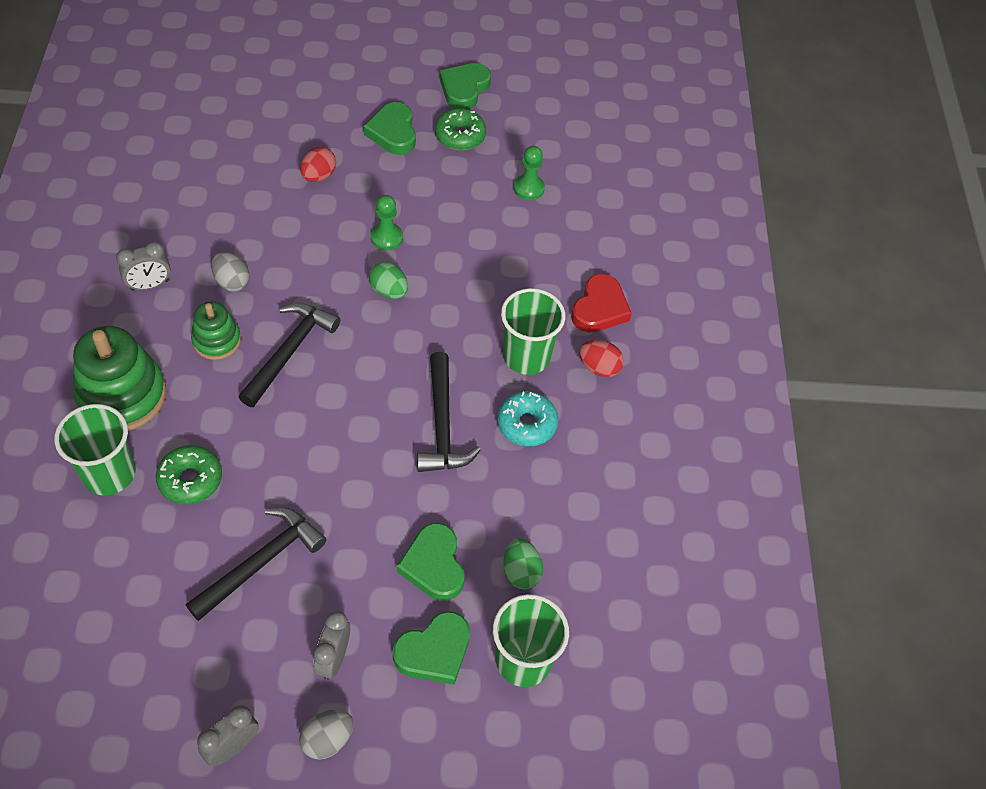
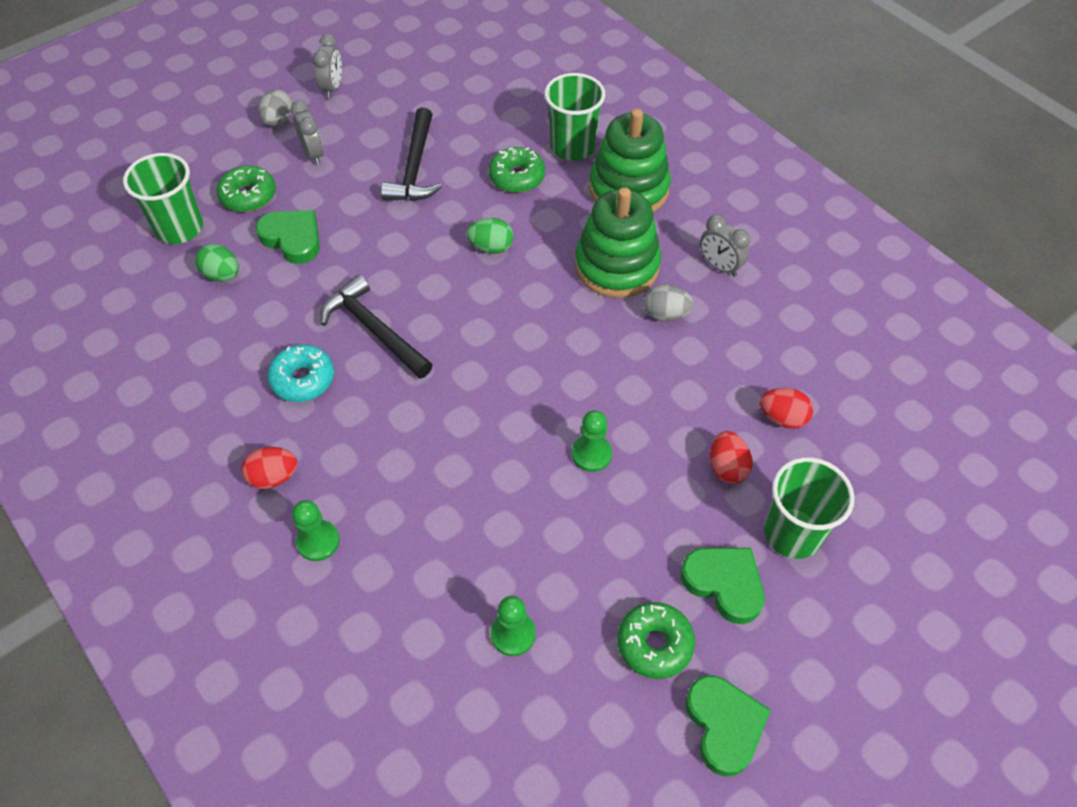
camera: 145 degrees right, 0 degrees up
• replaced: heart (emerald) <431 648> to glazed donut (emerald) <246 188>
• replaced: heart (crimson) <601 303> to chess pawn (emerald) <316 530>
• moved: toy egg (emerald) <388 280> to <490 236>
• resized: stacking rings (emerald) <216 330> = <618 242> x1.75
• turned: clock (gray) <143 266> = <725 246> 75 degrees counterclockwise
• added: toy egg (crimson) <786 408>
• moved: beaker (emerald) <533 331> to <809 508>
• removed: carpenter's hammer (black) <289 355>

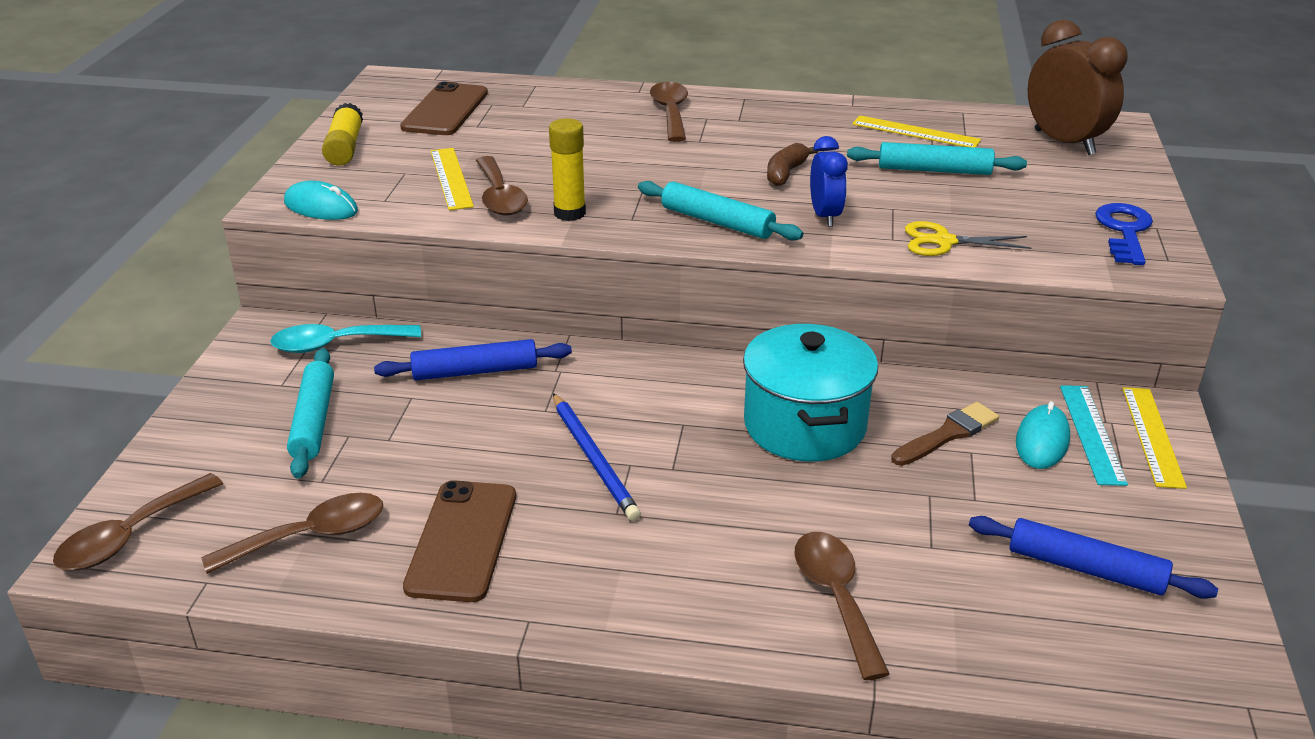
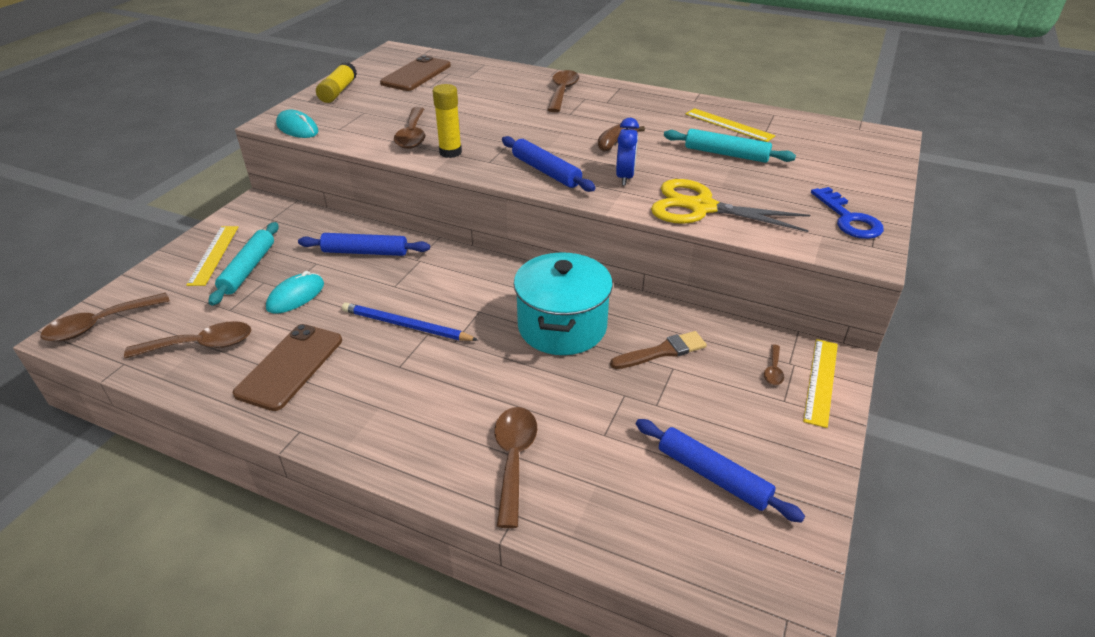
camera: 15 degrees right, 5 degrees up
• moved: measuring stick (golden) <452 179> to <212 256>
• moved: mouse (turquoise) <1043 435> to <295 292>
• turned: lead pencil (royal blue) <597 457> = <410 321> 120 degrees clockwise
• recoloured: dough roller (turquoise) <720 211> to dough roller (royal blue) <549 164>
• resized: shears (golden) <968 238> = <730 205> x1.64
• replaced: measuring stick (turquoise) <1094 435> to spoon (dark brown) <774 364>
• turned: latchkey (royal blue) <1124 234> = <847 213> 135 degrees clockwise
• removed: spoon (turquoise) <345 338>
• removed: clock (dark brown) <1077 87>

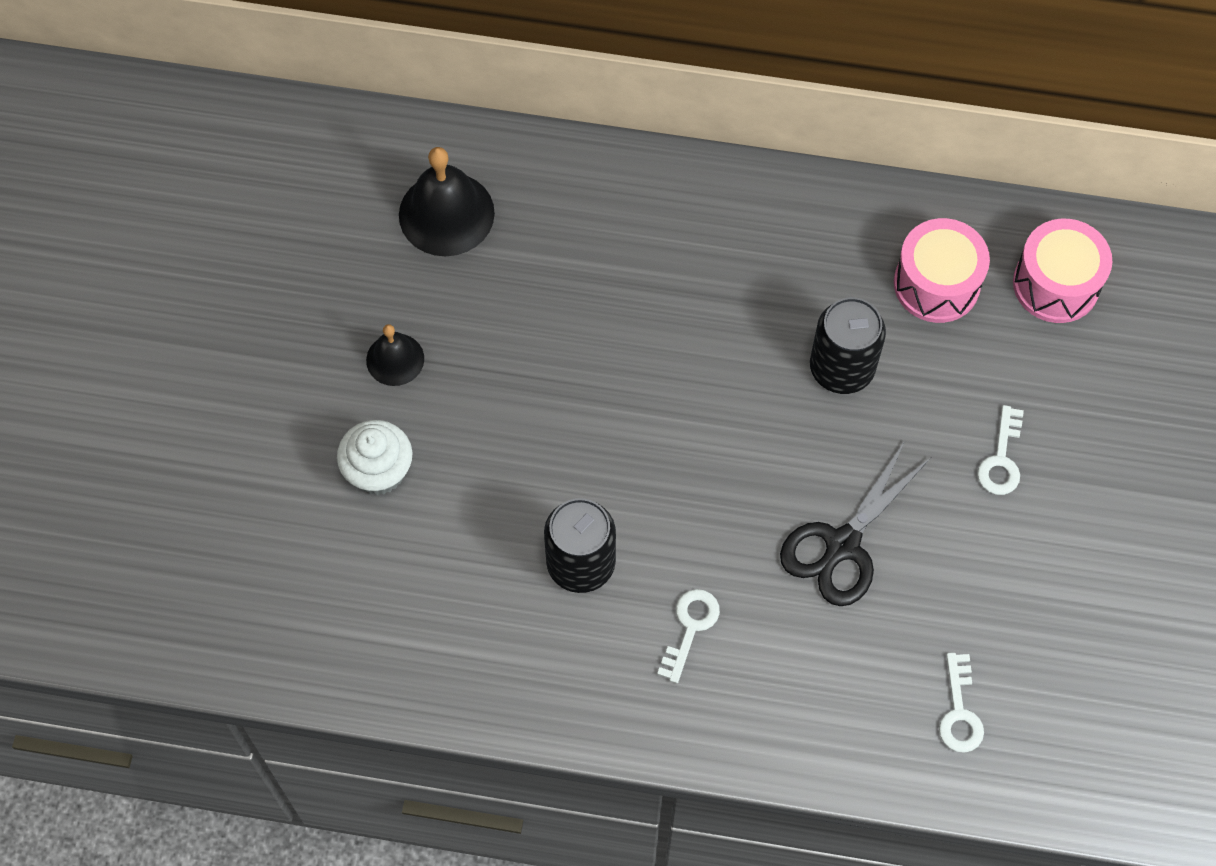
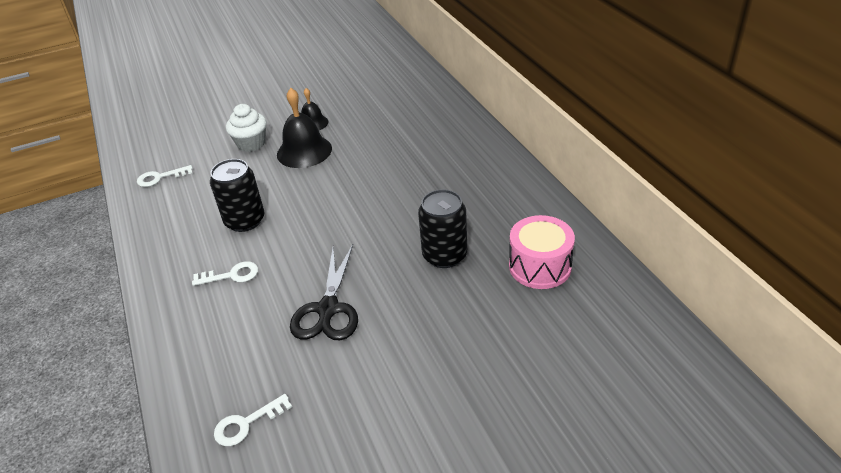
camera: 60 degrees right, 25 degrees down
• moved: latchkey (snow-white) <1000 450> to <165 176>
• moved: school bell (black) <447 201> to <304 128>
• turned: shears (black) <855 523> = <324 292> 90 degrees counterclockwise
• removed: toy drum (rosy) <1062 271>

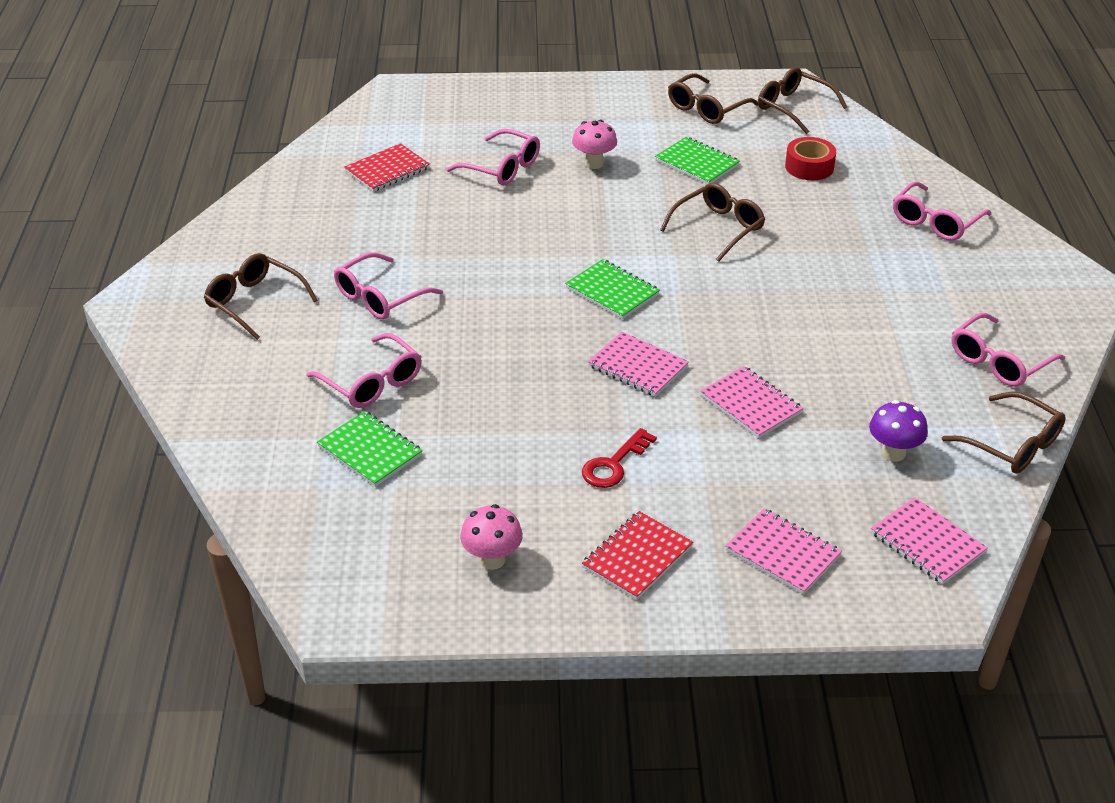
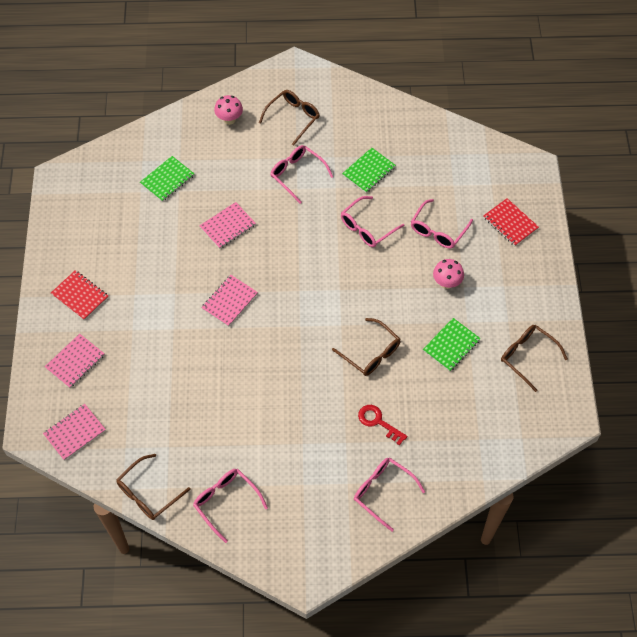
camera: 90 degrees right, 20 degrees up
• moved: notepad (rosy) <751 402> to <228 225>
• moved: fungus (rosy) <491 537> to <228 110>
• moved: glasses (rosy) <364 370> to <373 221>
• moved: notepad (emerald) <612 289> to <369 170>
• moved: latchkey (crimson) <619 458> to <382 425>
• moved: notepad (crimson) <387 167> to <511 222>
• removed: glasses (dark brown) <802 100>
• removed: sticky tape (crimson) <810 158>
• removed: fungus (violet) <898 431>

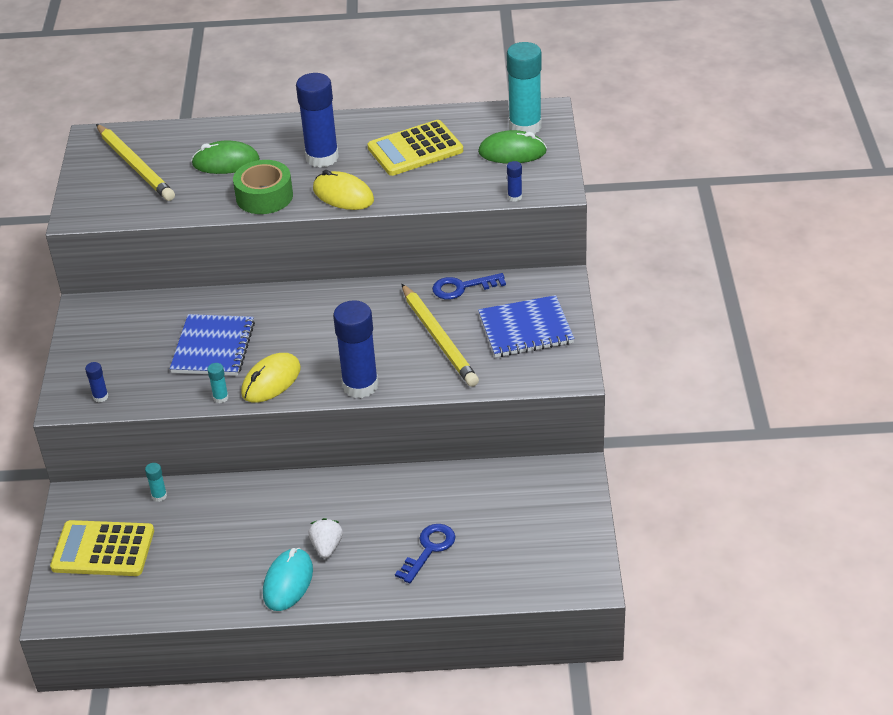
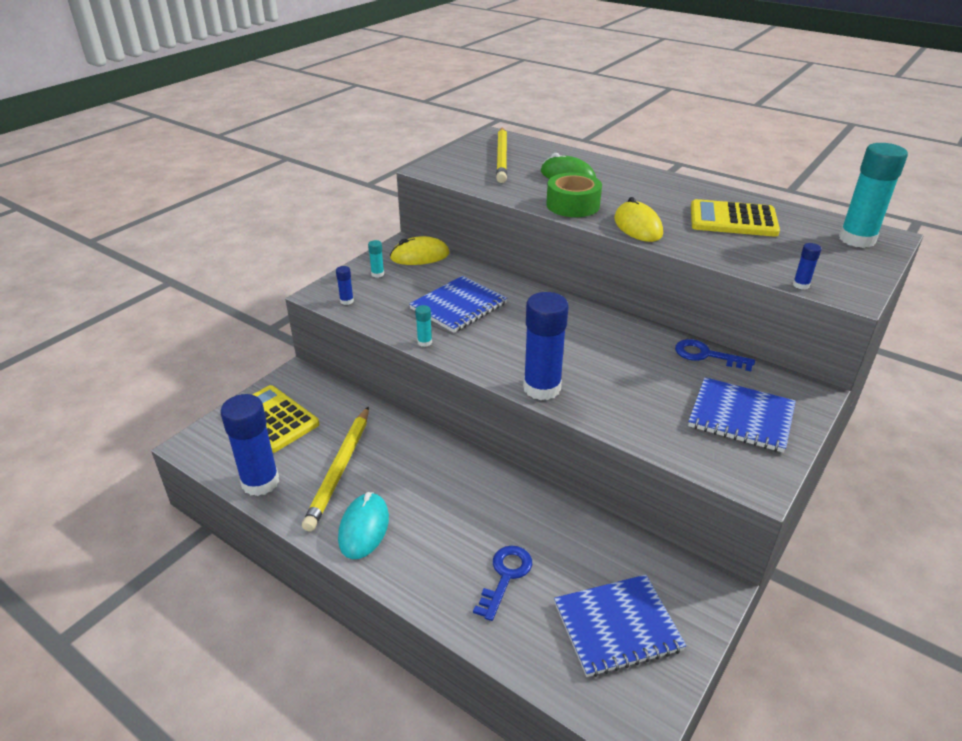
camera: 35 degrees right, 5 degrees down
• moved: stick of glue (royal blue) <317 120> to <249 445>
• moved: lead pencil (golden) <440 335> to <335 468>
• turned: mouse (turquoise) <288 579> = <363 525> 45 degrees counterclockwise
• moved: stick of glue (turquoise) <156 482> to <376 259>
• moved: mouse (golden) <271 378> to <420 250>
• turned: latchkey (royal blue) <425 553> = <502 583> 45 degrees counterclockwise
• added: notepad (royal blue) <620 626>
• removed: berry (snow-white) <326 538>
• removed: mouse (emerald) <512 147>

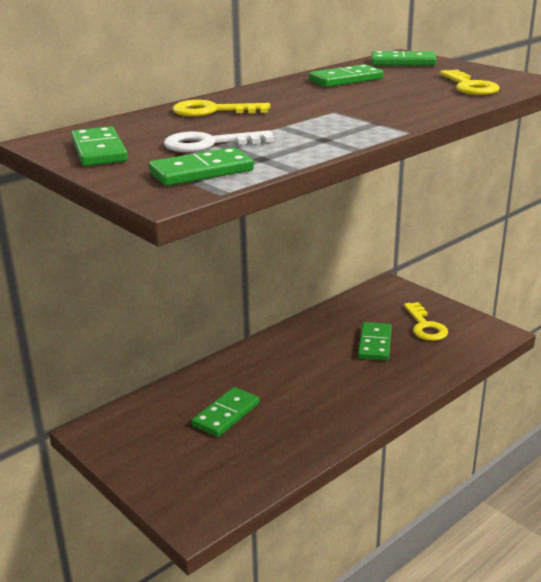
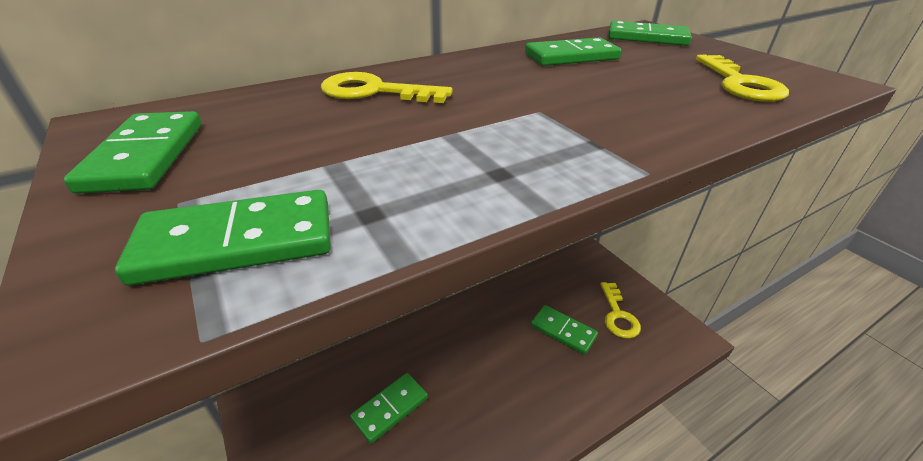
camera: 10 degrees right, 10 degrees up
• turned: domino (emerald) <375 341> = <564 330> 75 degrees counterclockwise
• removed: latchkey (snow-white) <219 141>

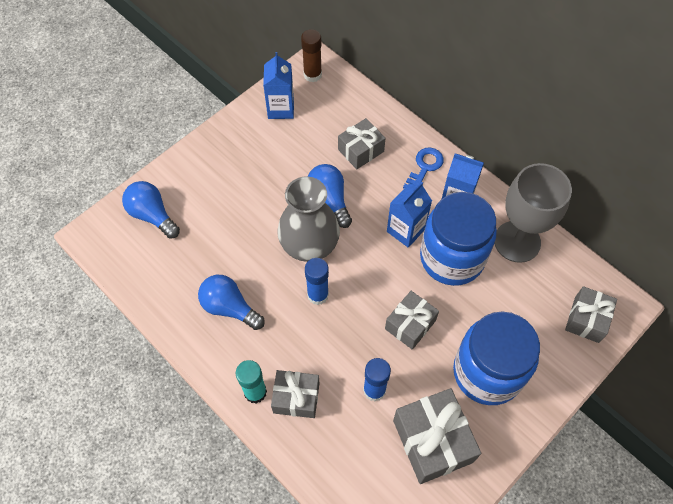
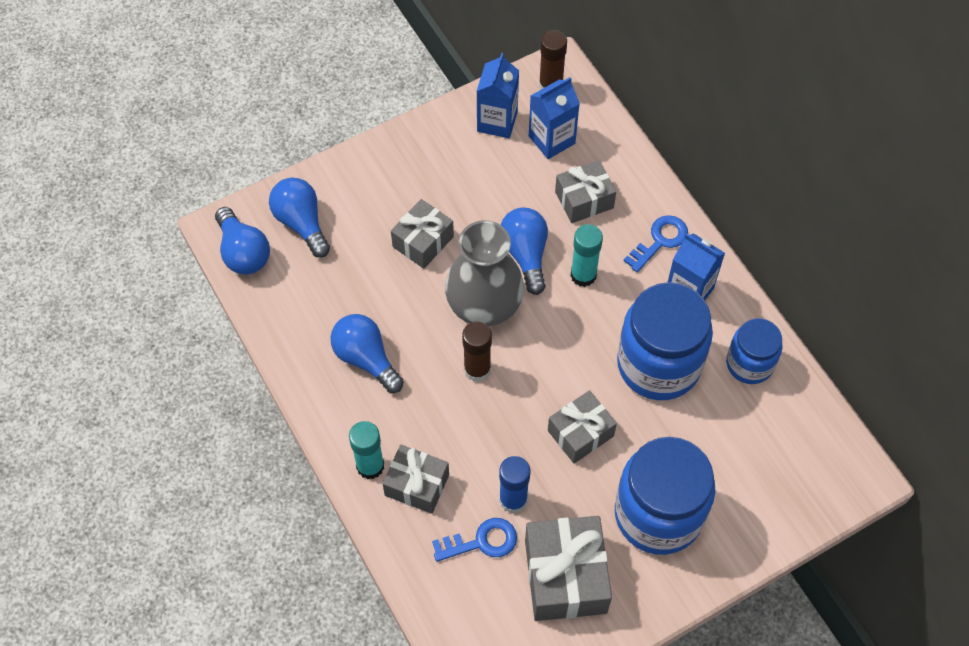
camera: 15 degrees right, 0 degrees up
• added: light bulb (royal blue) <242 240>
• moved: present (gray) <591 314> to <422 234>
• added: latchkey (royal blue) <474 540>
• recoloured: stick of glue (royal blue) <317 281> to stick of glue (dark brown) <477 351>
• moved: juice carton (royal blue) <409 215> to <554 118>
• added: stick of glue (turquoise) <586 255>
• replaced: goblet (gray) <533 213> to preserve jar (royal blue) <754 351>

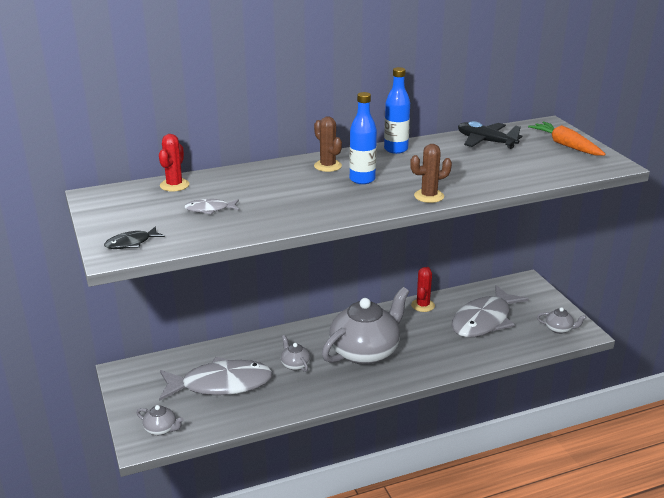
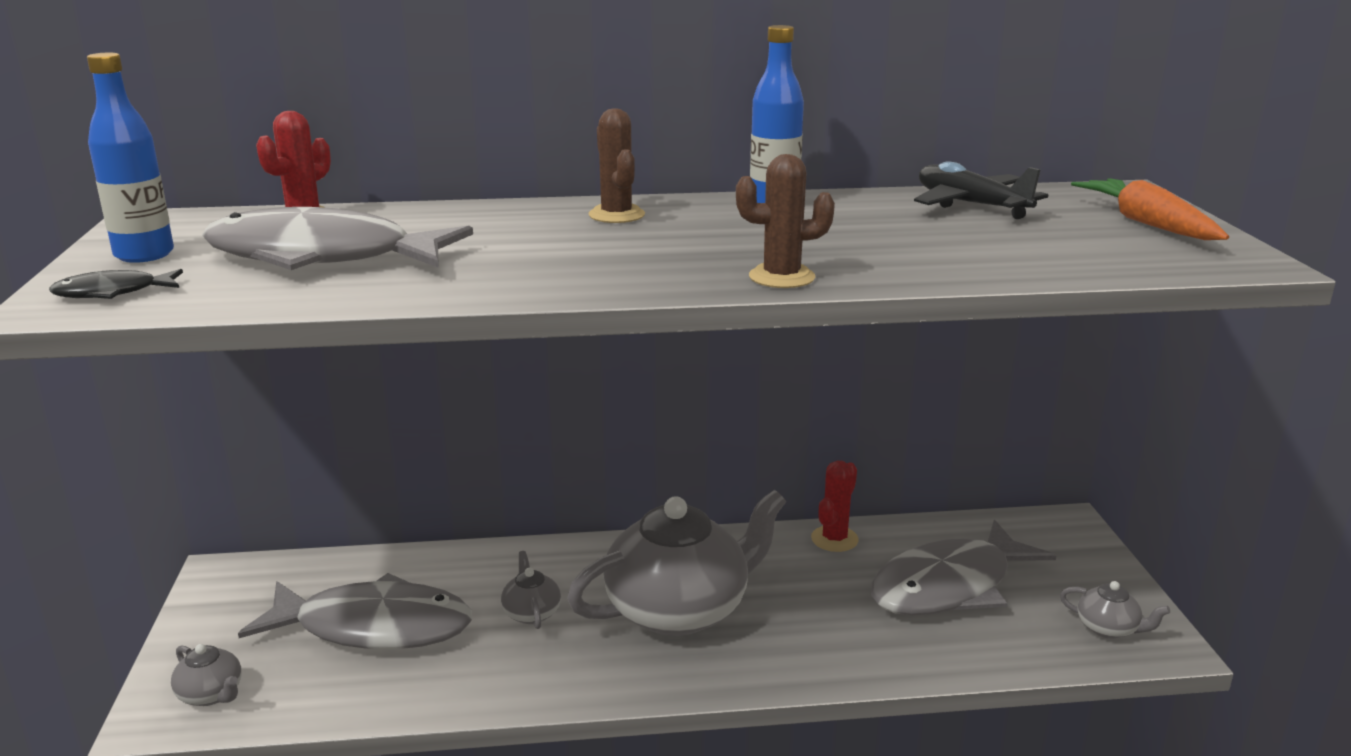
camera: 15 degrees right, 5 degrees down
• moved: bottle (royal blue) <363 138> to <130 158>
• resized: fish figure (gray) <211 207> = <337 238> x2.36

